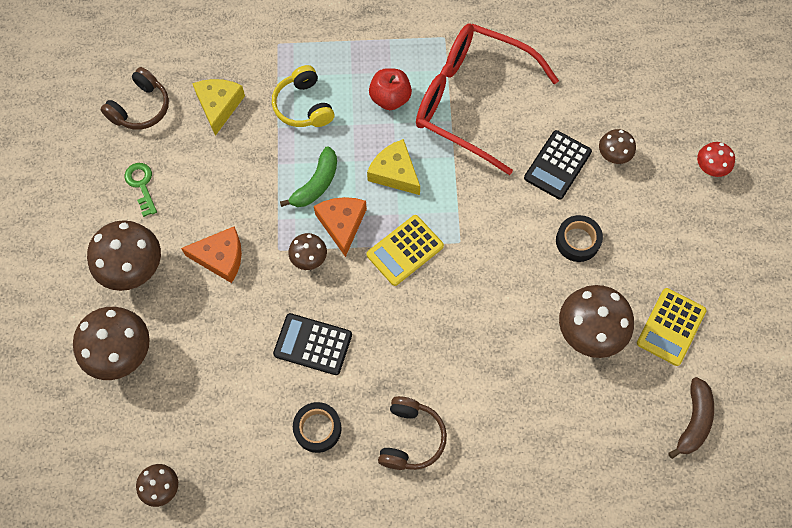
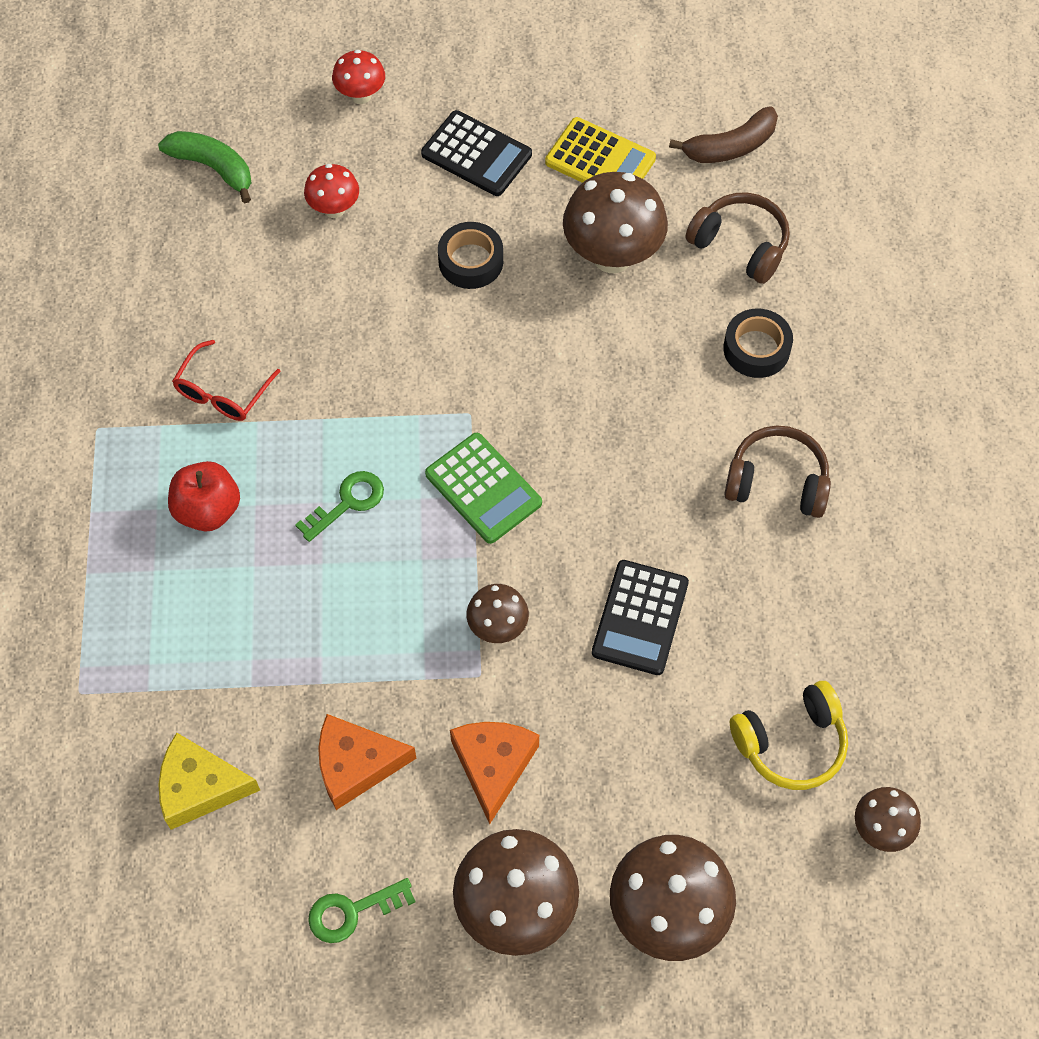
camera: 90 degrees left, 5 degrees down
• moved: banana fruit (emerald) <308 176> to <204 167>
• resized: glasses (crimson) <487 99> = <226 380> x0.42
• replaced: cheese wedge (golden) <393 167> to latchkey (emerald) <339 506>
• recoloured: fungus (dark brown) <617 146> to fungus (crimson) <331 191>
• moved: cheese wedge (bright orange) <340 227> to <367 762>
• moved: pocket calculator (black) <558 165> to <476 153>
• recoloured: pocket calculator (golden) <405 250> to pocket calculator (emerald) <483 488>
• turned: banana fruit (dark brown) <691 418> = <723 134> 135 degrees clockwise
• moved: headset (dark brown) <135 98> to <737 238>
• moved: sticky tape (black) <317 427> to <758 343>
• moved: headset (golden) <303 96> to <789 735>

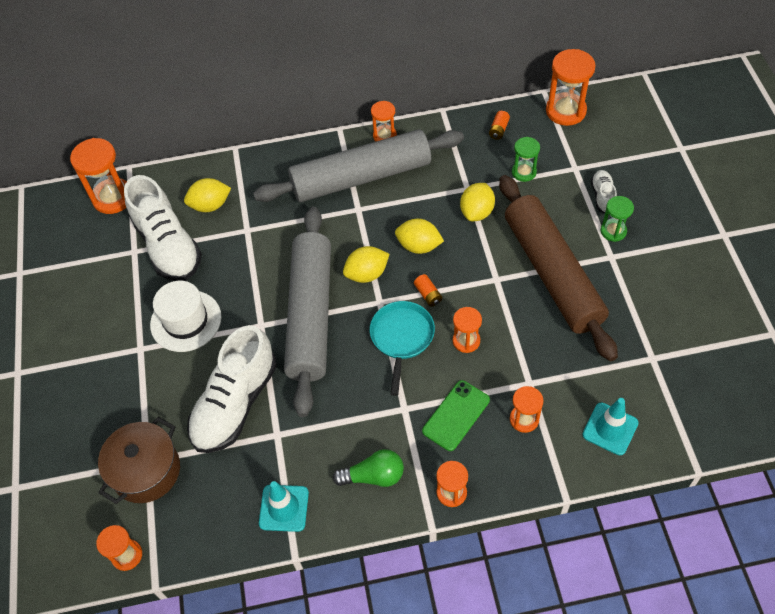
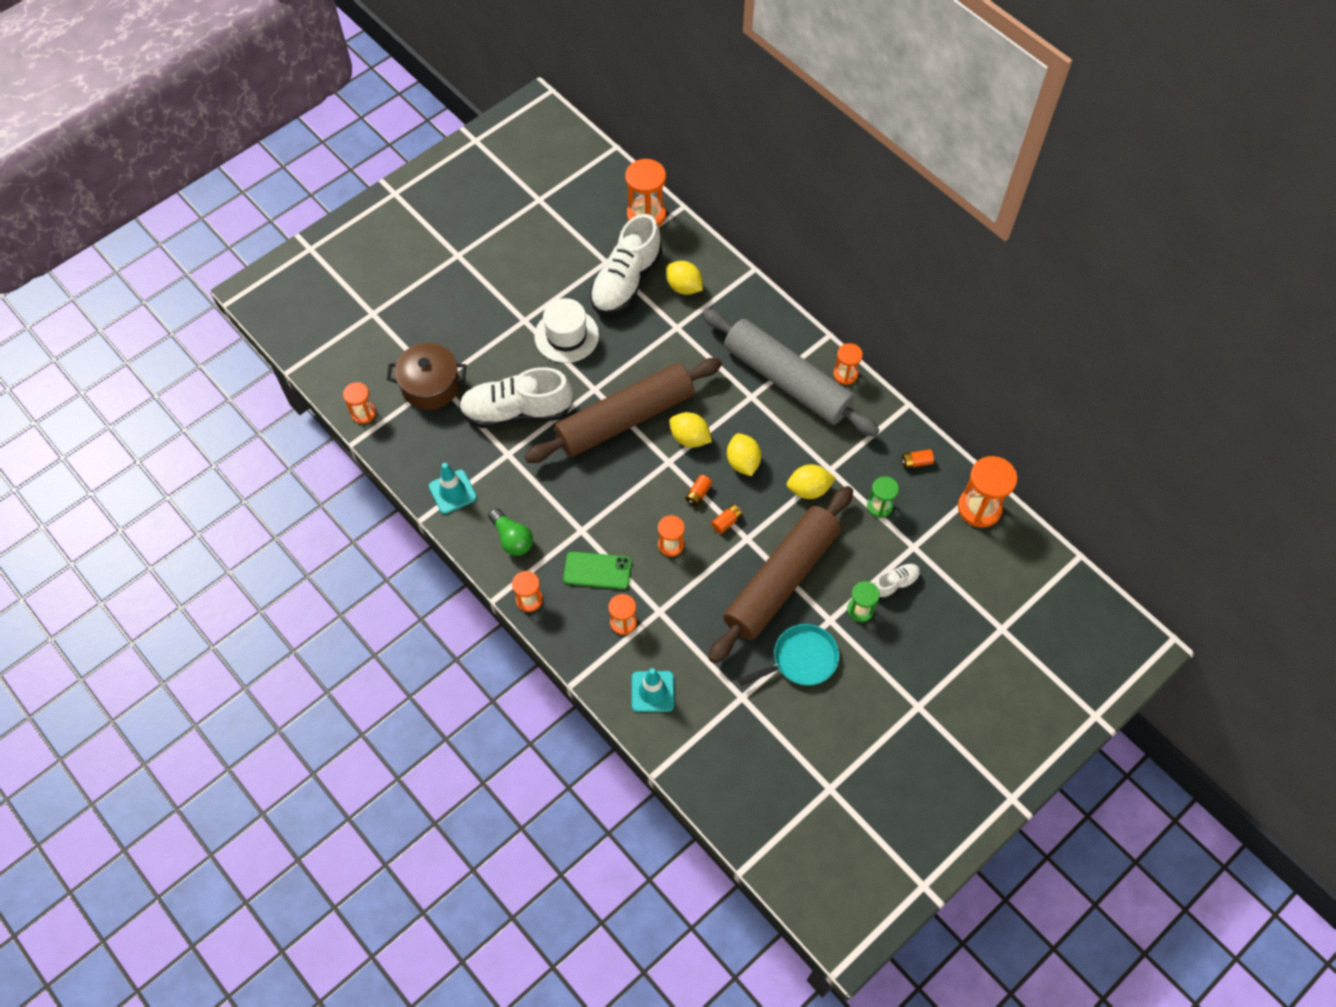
camera: 55 degrees right, 5 degrees up
• recoloured: dough roller (gray) <307 312> to dough roller (dark brown) <623 410>
• added: power cell (bright orange) <727 519>
• moved: frying pan (turquoise) <402 348> to <788 655>

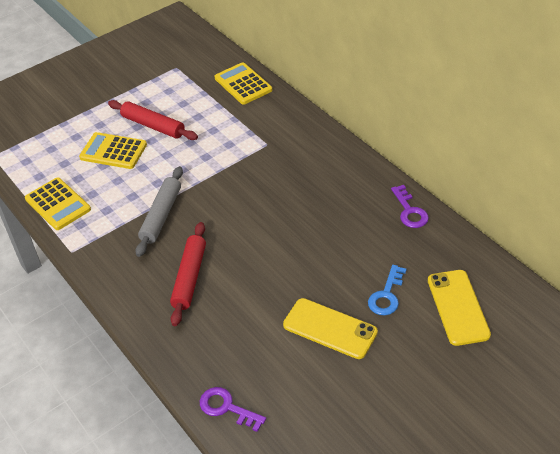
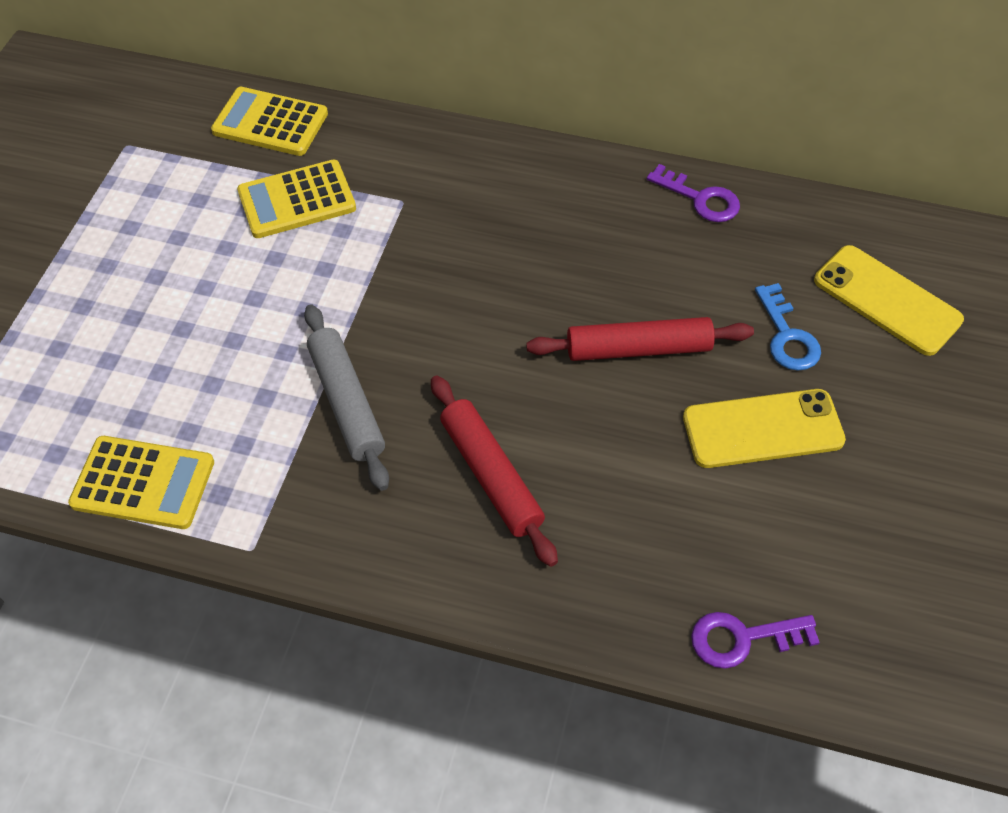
camera: 40 degrees left, 10 degrees up
• moved: pocket calculator (golden) <113 150> to <296 199>
• moved: dough roller (crimson) <153 120> to <640 339>

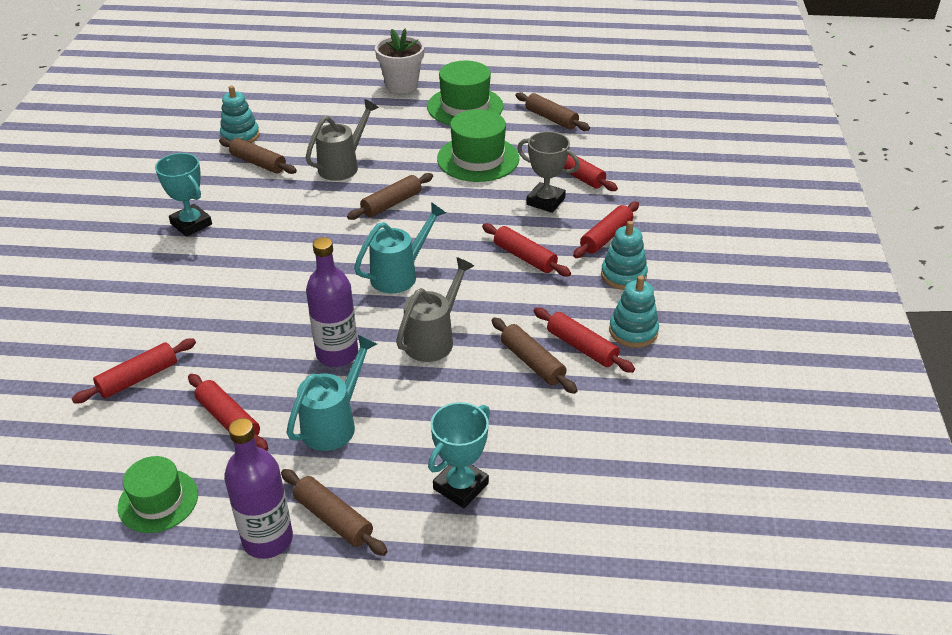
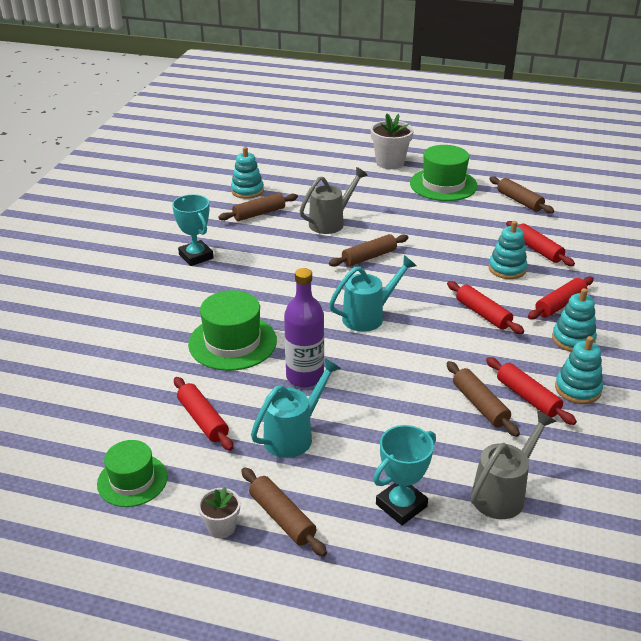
camera: 10 degrees right, 5 degrees down
• moved: top hat (emerald) <478 145> to <232 330>
• replaced: bottle (violet) <258 488> to plant pot (snow-white) <219 512>
• turned: dough roller (dark brown) <258 156> = <258 207> 75 degrees counterclockwise
• moved: watering can (gray) <435 309> to <513 464>
• replaced: award cup (gray) <548 172> to stacking rings (turquoise) <508 250>
• removed: dough roller (crimson) <134 371>

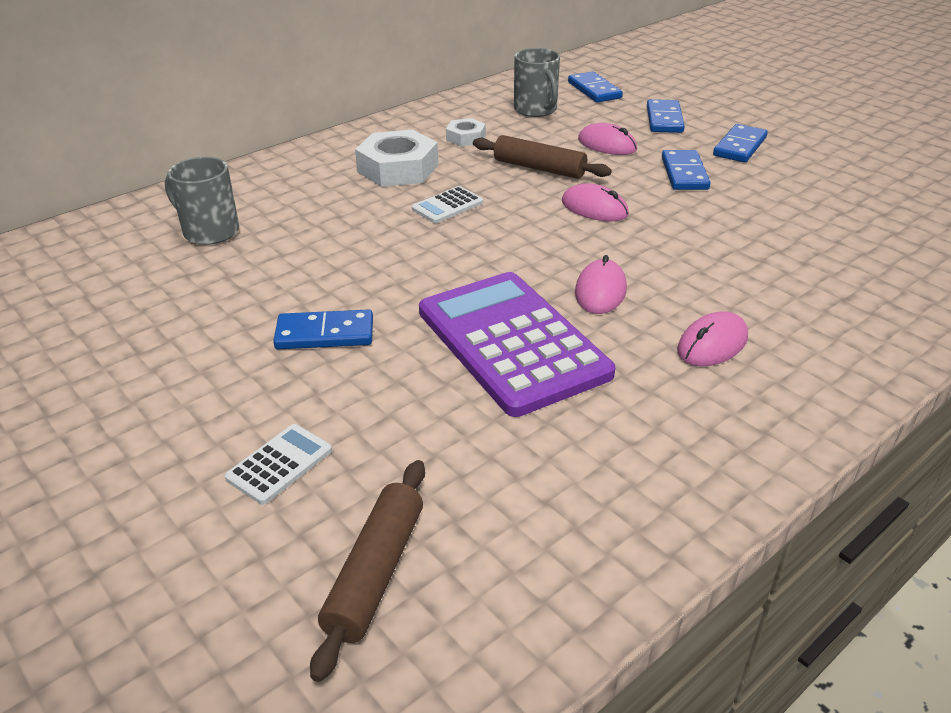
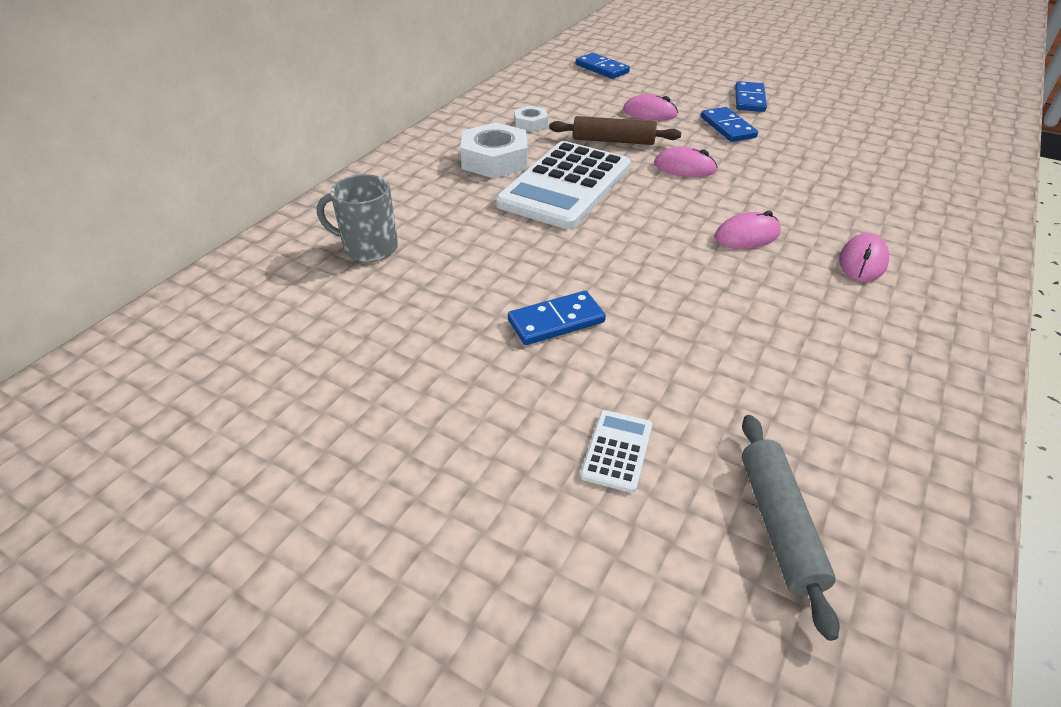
camera: 20 degrees left, 5 degrees up
• resized: pocket calculator (snow-white) <447 204> = <563 185> x2.42
• turned: mouse (rosy) <601 284> = <748 230> 75 degrees clockwise
• recoloured: dough roller (dark brown) <367 571> to dough roller (gray) <791 528>
• removed: pocket calculator (violet) <517 344>
• removed: mug (gray) <537 82>
• removed: domino (royal blue) <666 116>

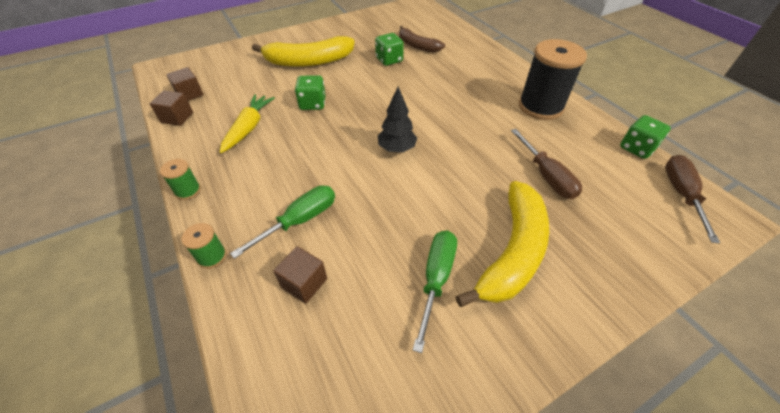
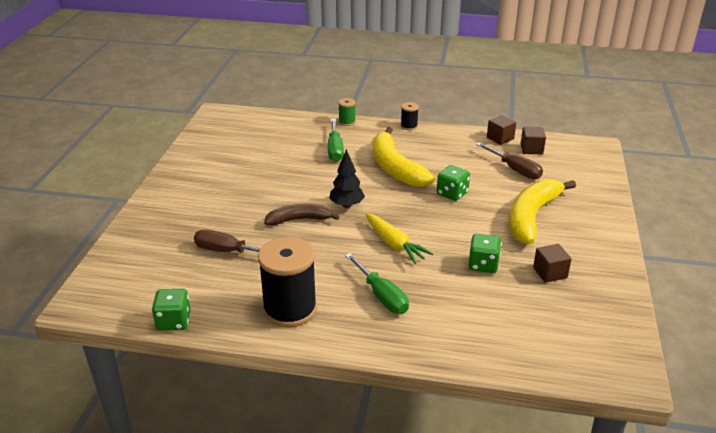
camera: 130 degrees right, 15 degrees down
• moved: banana fruit (dark brown) <422 39> to <302 214>
• moved: flat screwdriver (emerald) <435 292> to <377 283>
• moved: carrot (golden) <247 123> to <399 238>
• moved: banana fruit (golden) <502 244> to <404 157>
• recoloured: reel of thread (emerald) <180 179> to reel of thread (black) <410 116>
• moved: flat screwdriver (dark brown) <692 199> to <509 160>
• moved: solid cube (dark brown) <300 275> to <552 263>

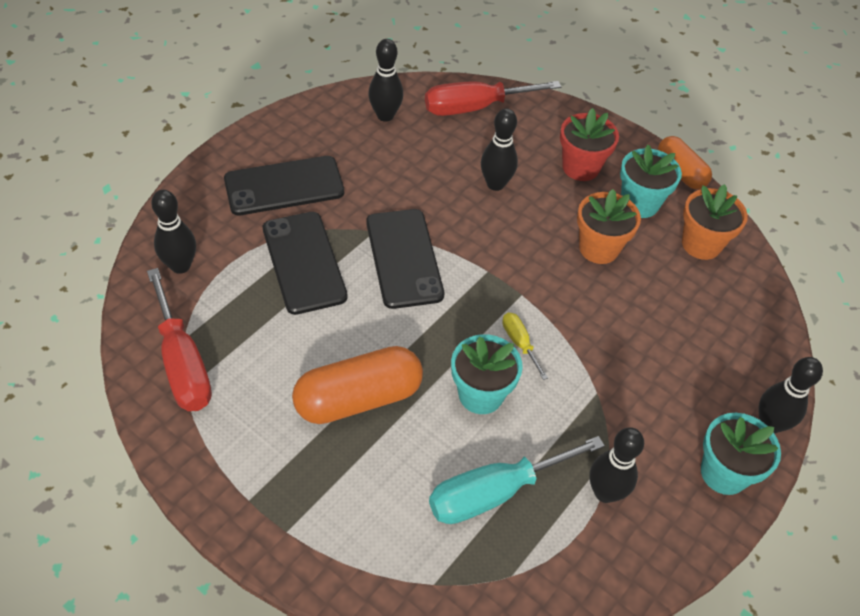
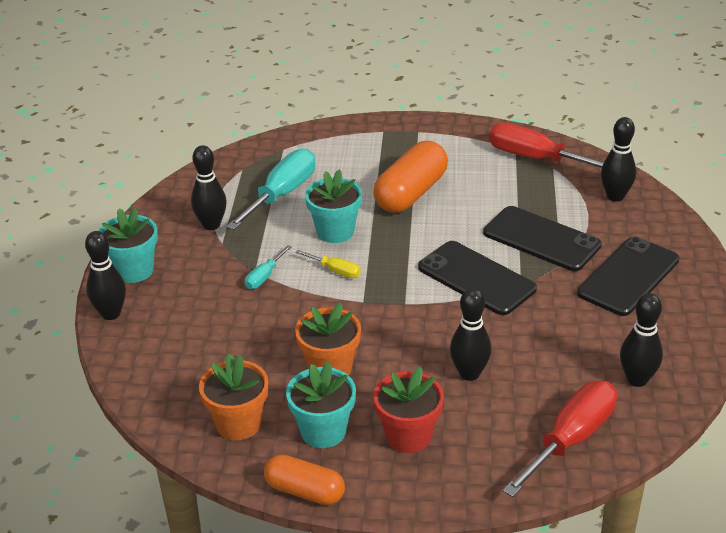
camera: 150 degrees right, 15 degrees down
• added: flat screwdriver (turquoise) <268 267>

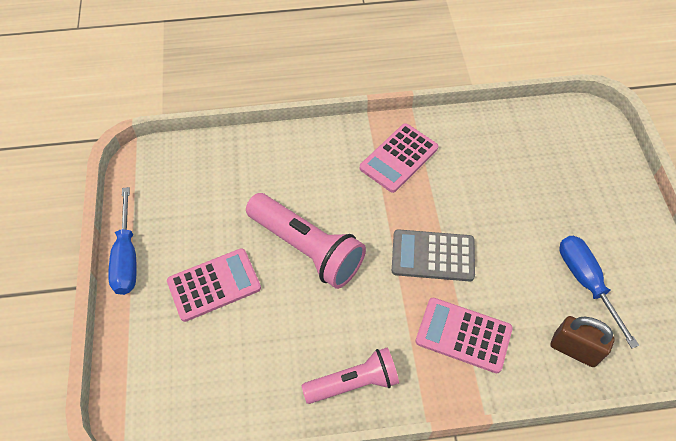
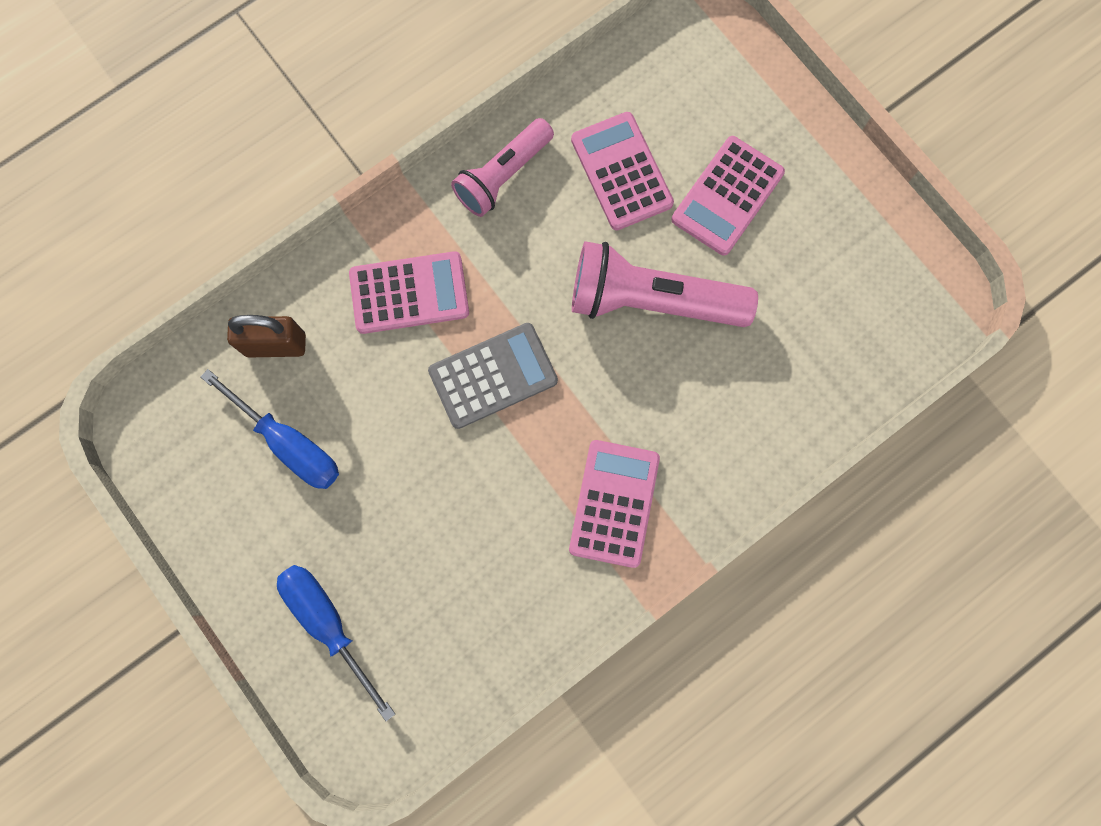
camera: 150 degrees right, 20 degrees up
• moved: flat screwdriver (royal blue) <122 241> to <336 643>
• added: pocket calculator (rosy) <622 171>

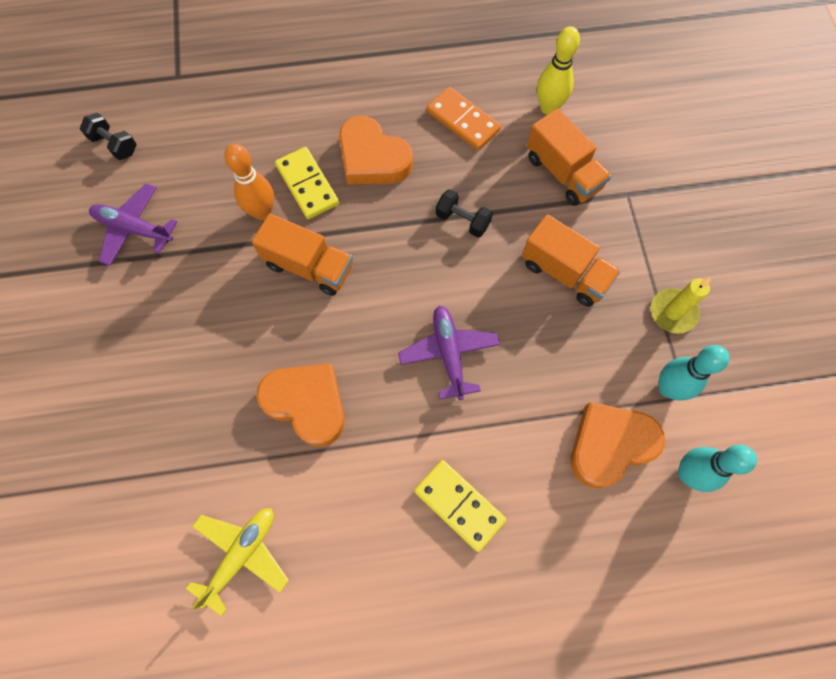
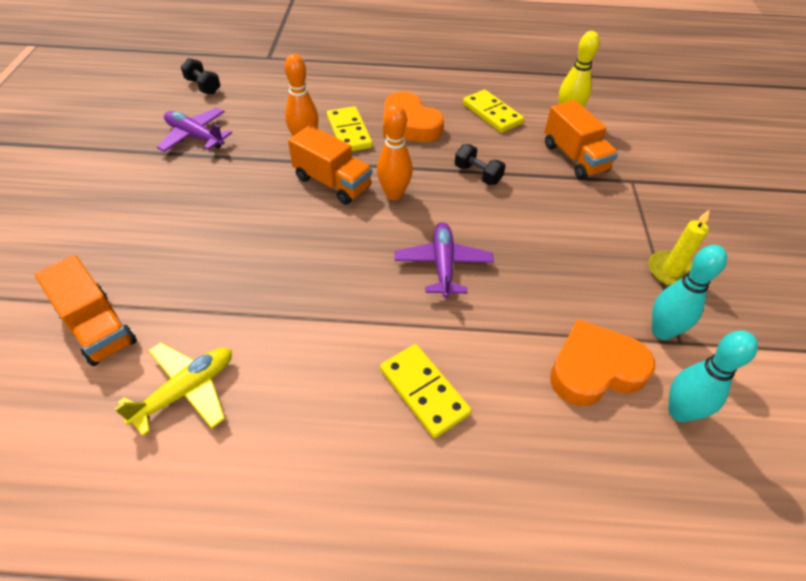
camera: 10 degrees right, 20 degrees down
• moved: lorry (bright orange) <571 260> to <86 310>
• added: skittle (bright orange) <395 152>
• recoloured: domino (bright orange) <464 118> to domino (golden) <493 111>
• removed: heart (bright orange) <300 405>

